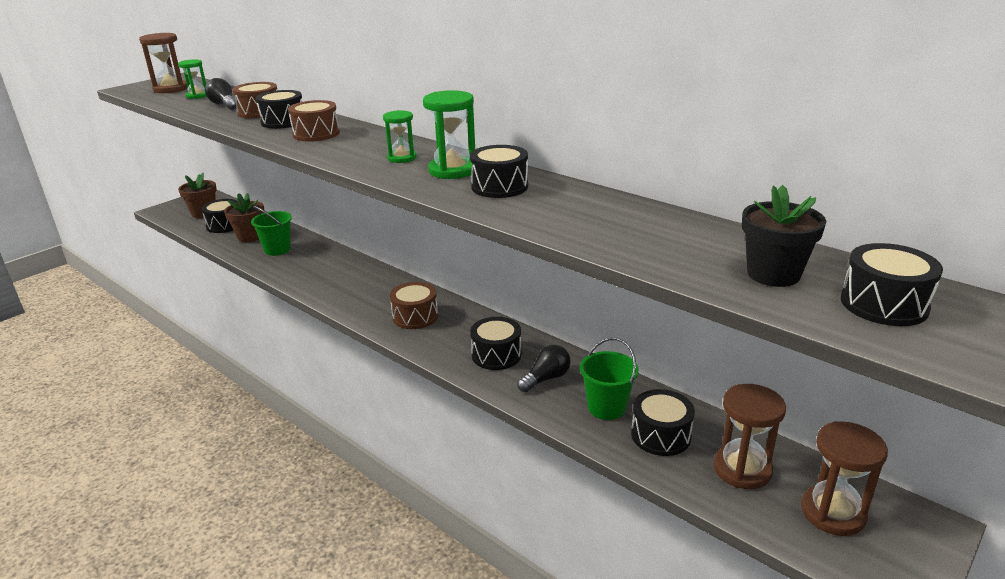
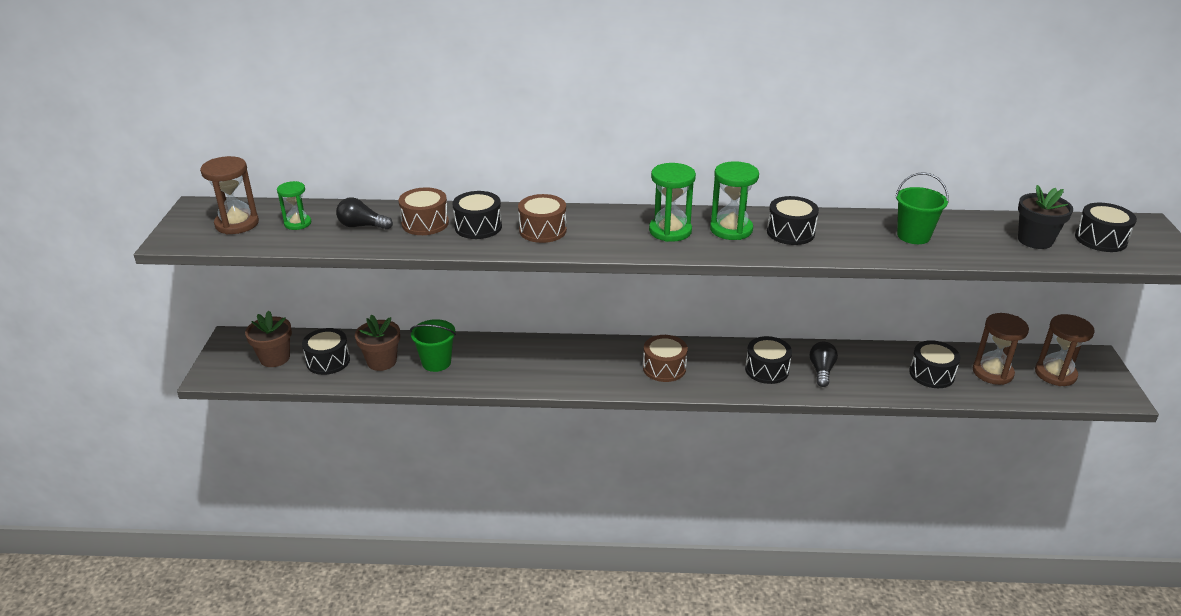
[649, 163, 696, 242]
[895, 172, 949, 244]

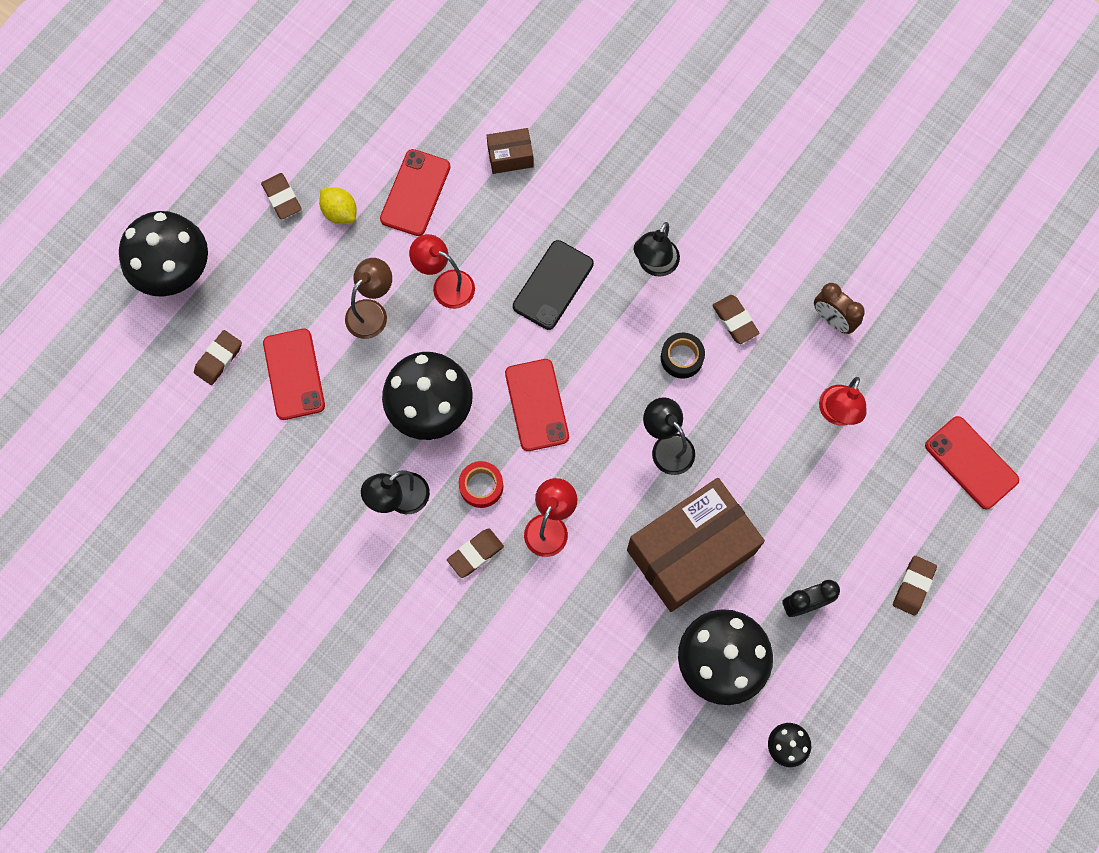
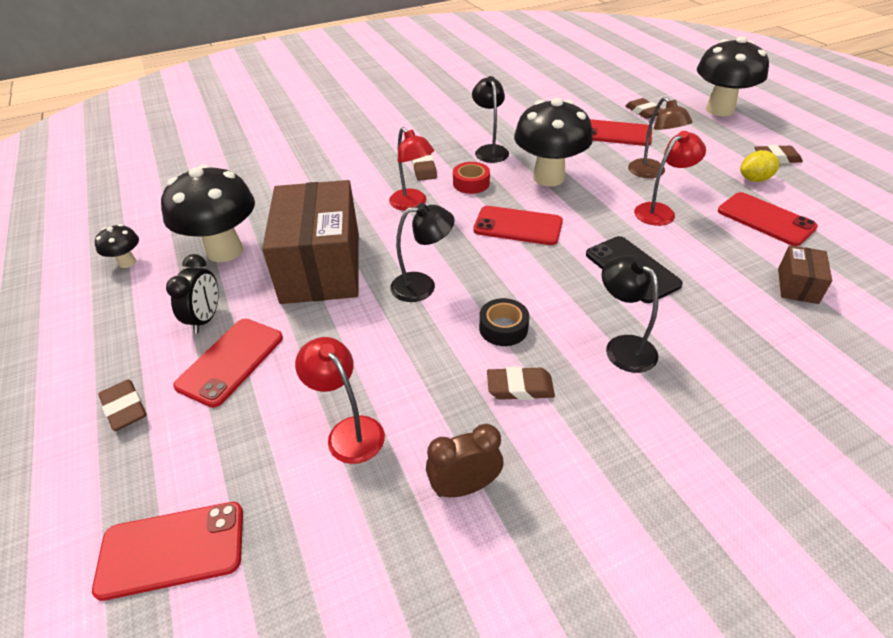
[173, 319, 283, 408]

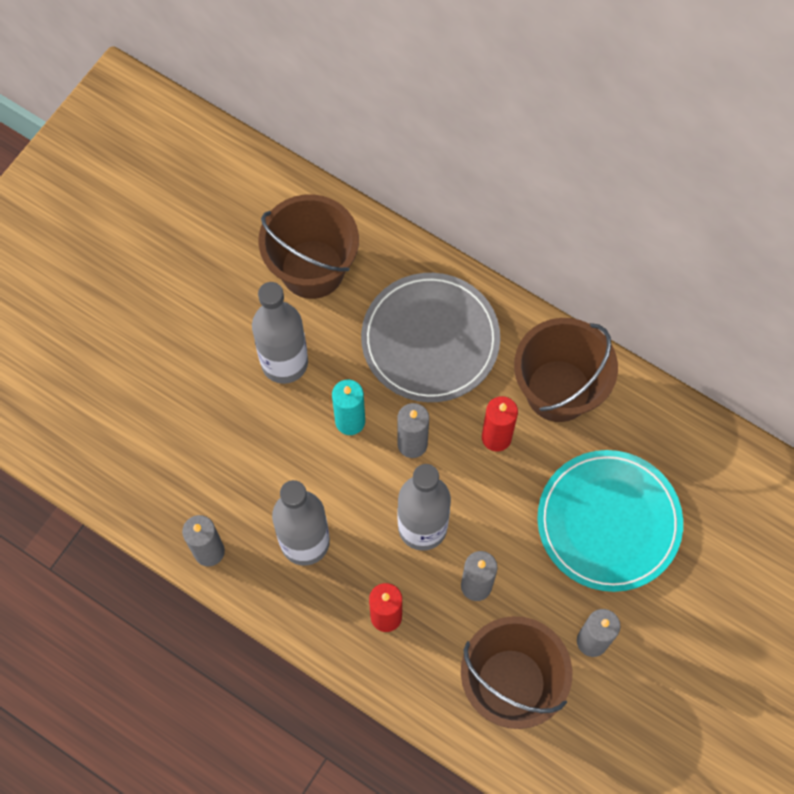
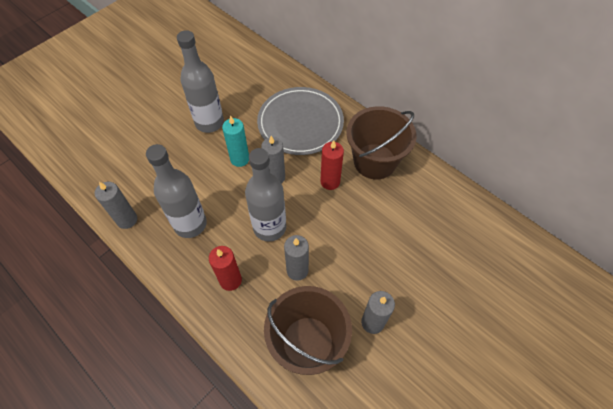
[259, 194, 359, 299] (first image)
[537, 450, 683, 592] (first image)

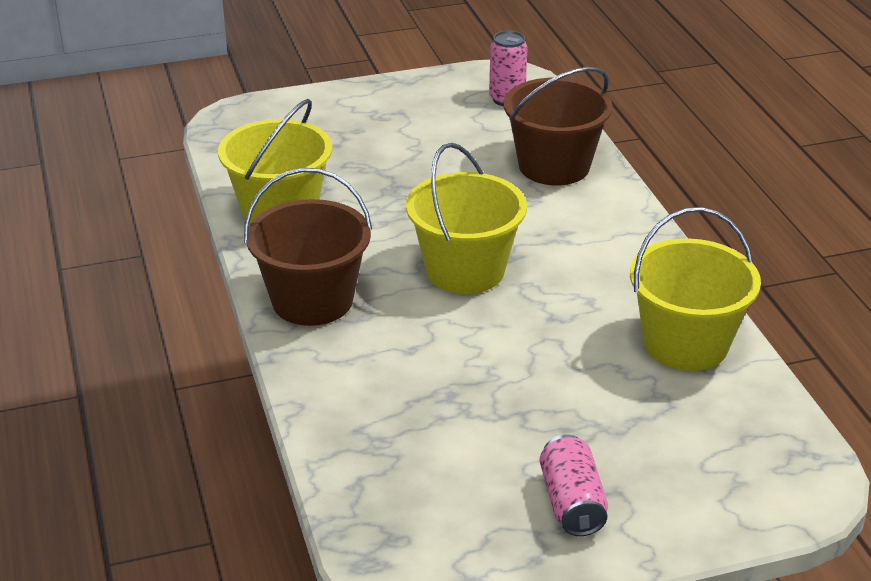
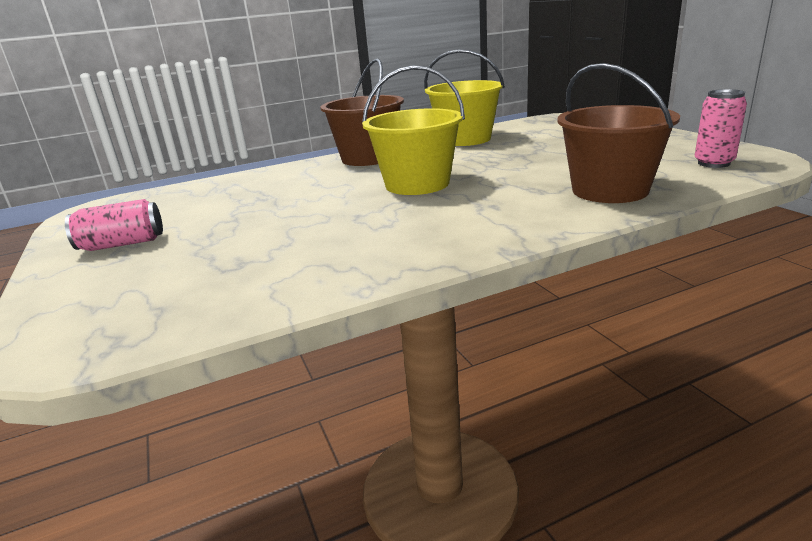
[630, 207, 761, 371] (first image)

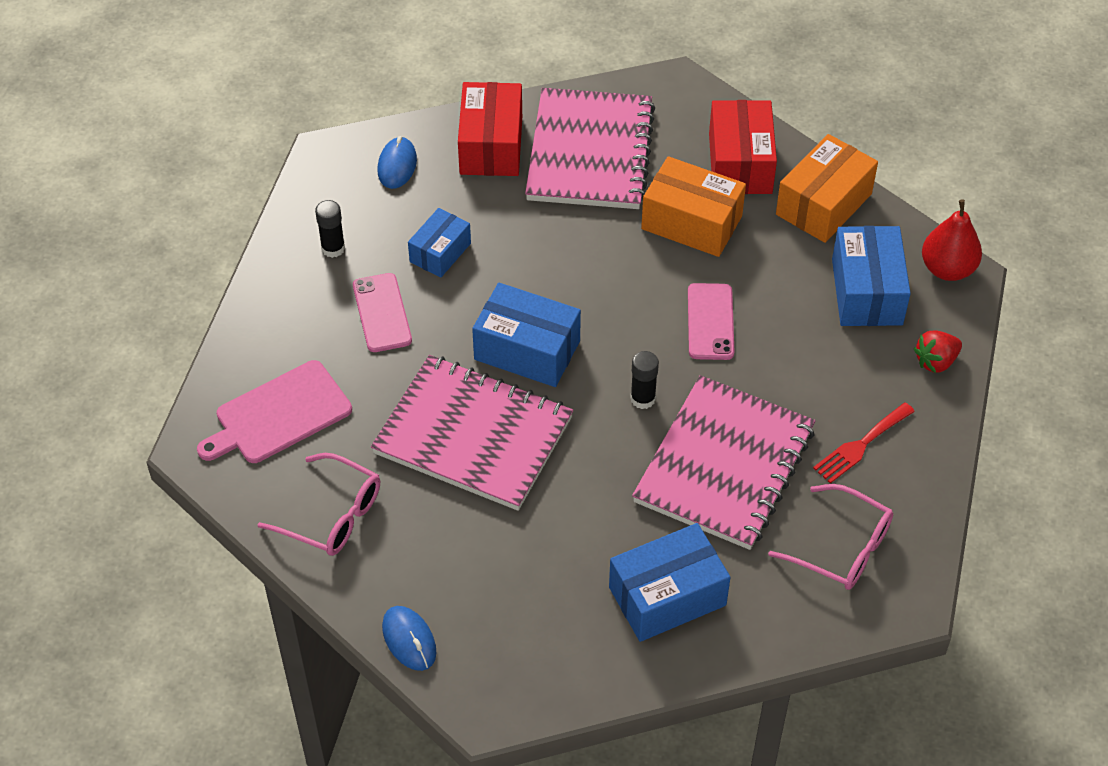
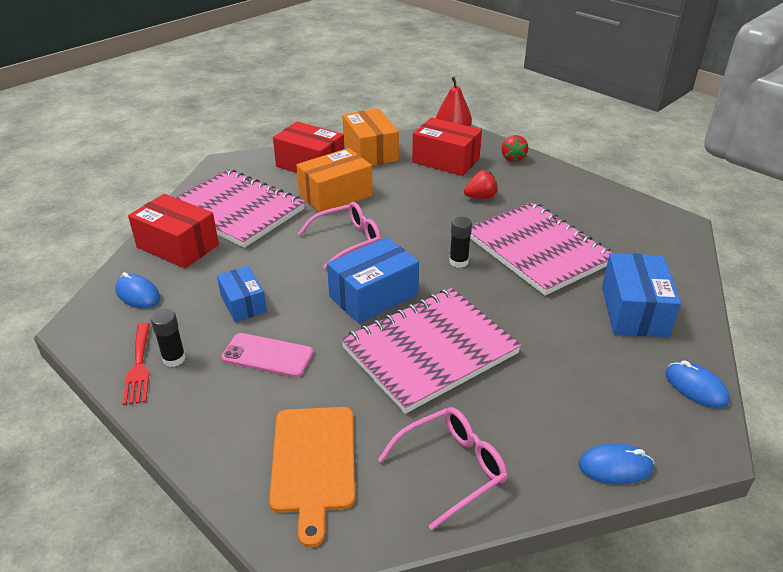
[412, 117, 482, 176]
[688, 283, 735, 360] (first image)
[269, 407, 355, 548]
[122, 323, 150, 405]
[298, 202, 381, 269]
[464, 170, 498, 199]
[665, 361, 730, 408]

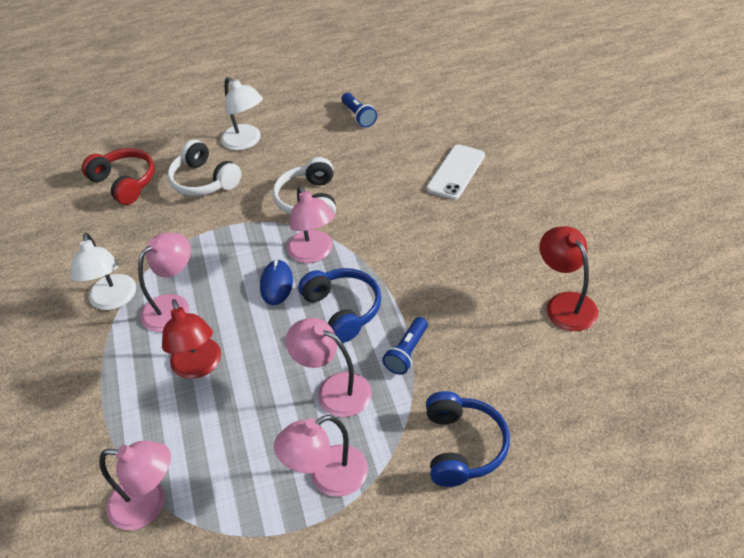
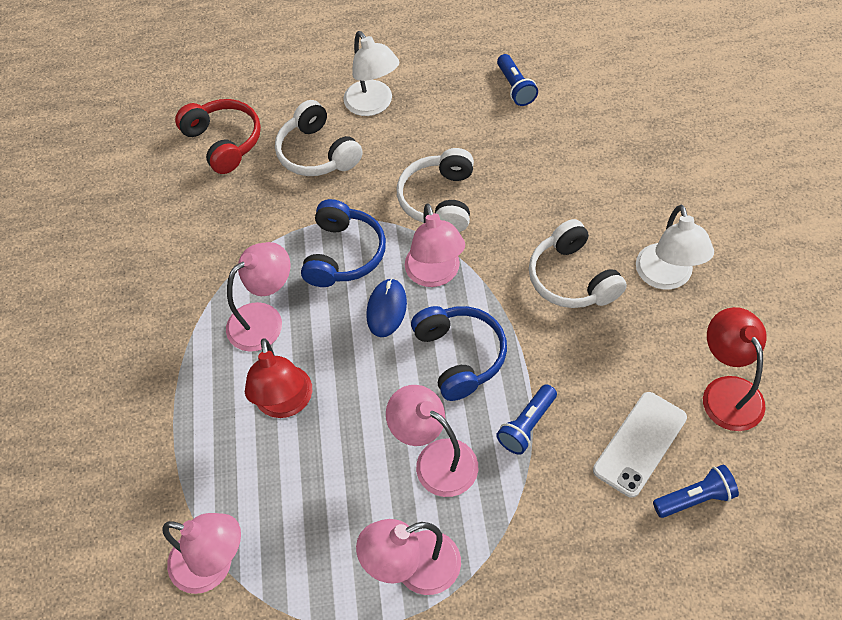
[593, 392, 687, 498]
[636, 205, 714, 290]
[301, 199, 386, 287]
[529, 219, 627, 308]
[653, 465, 739, 518]

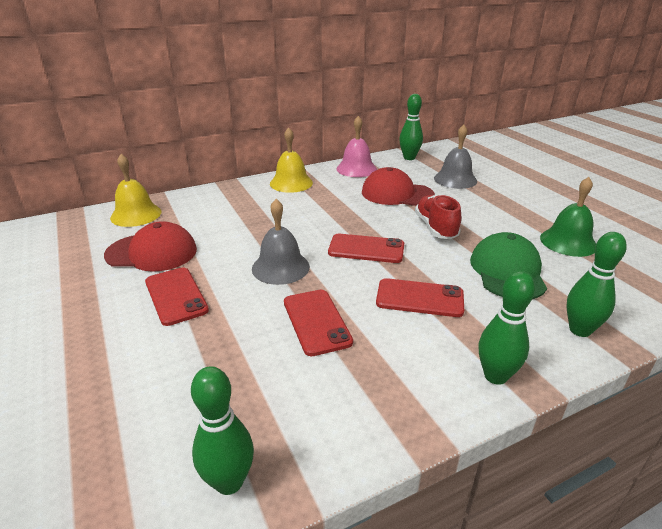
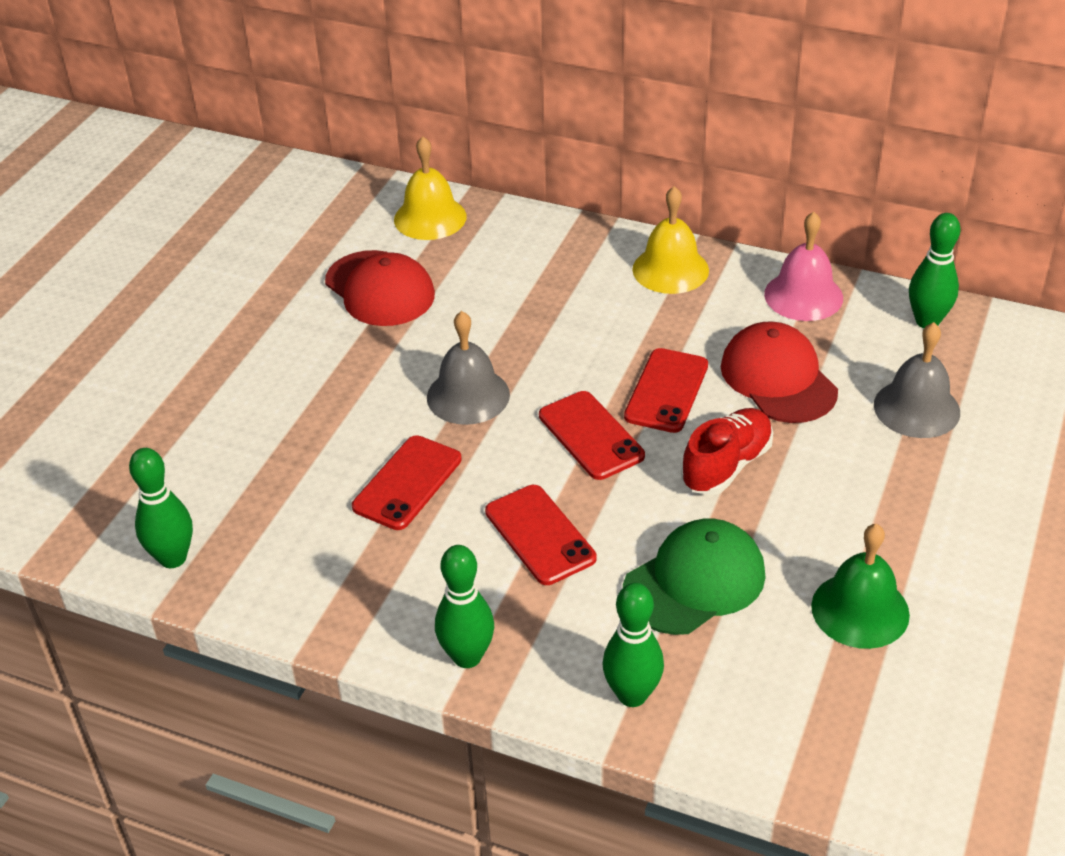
[624, 348, 708, 433]

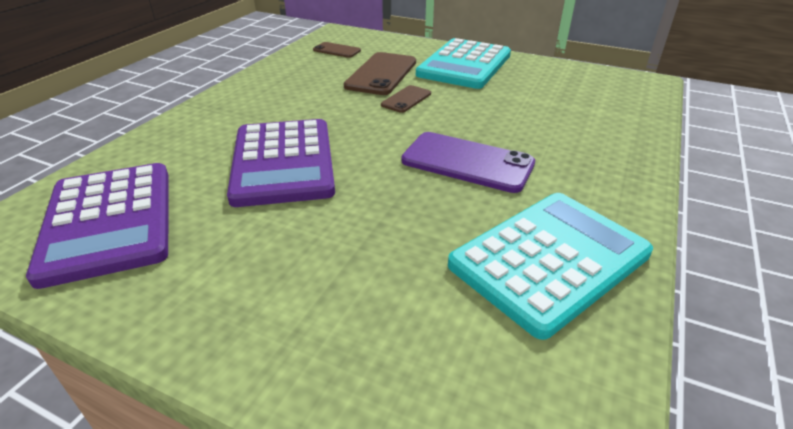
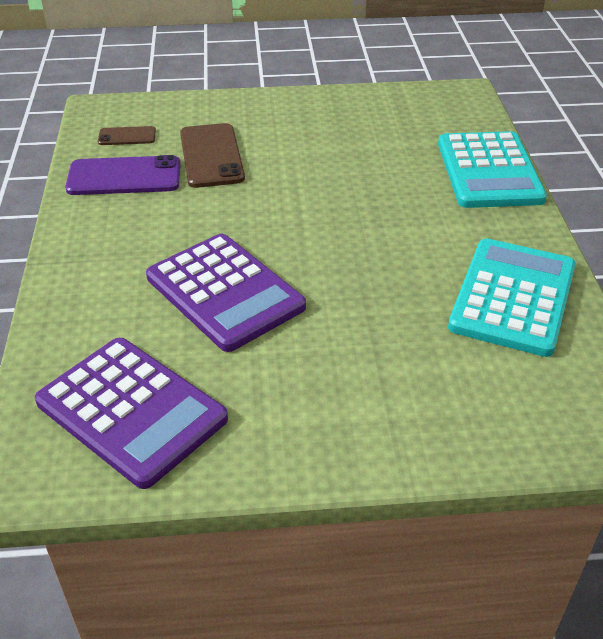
[438, 131, 547, 208]
[381, 85, 431, 113] (first image)
[65, 155, 181, 195]

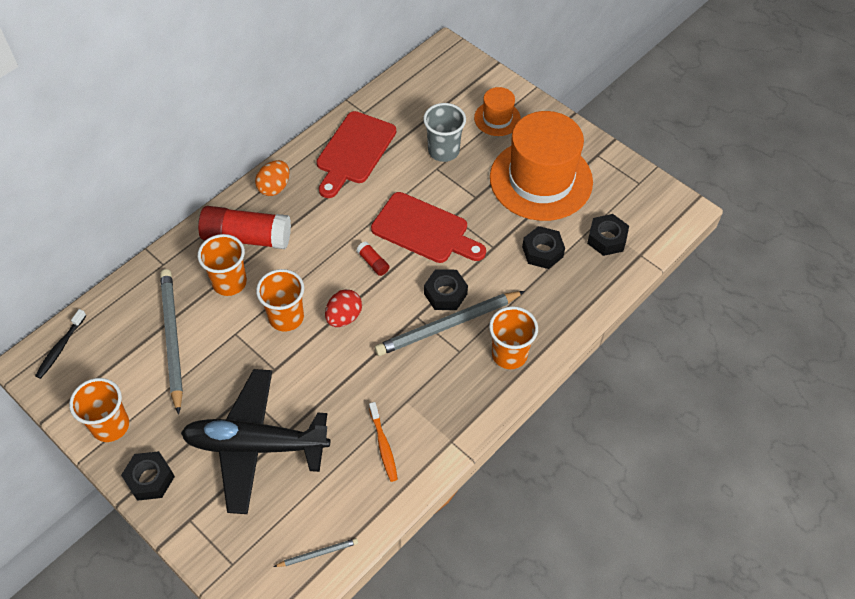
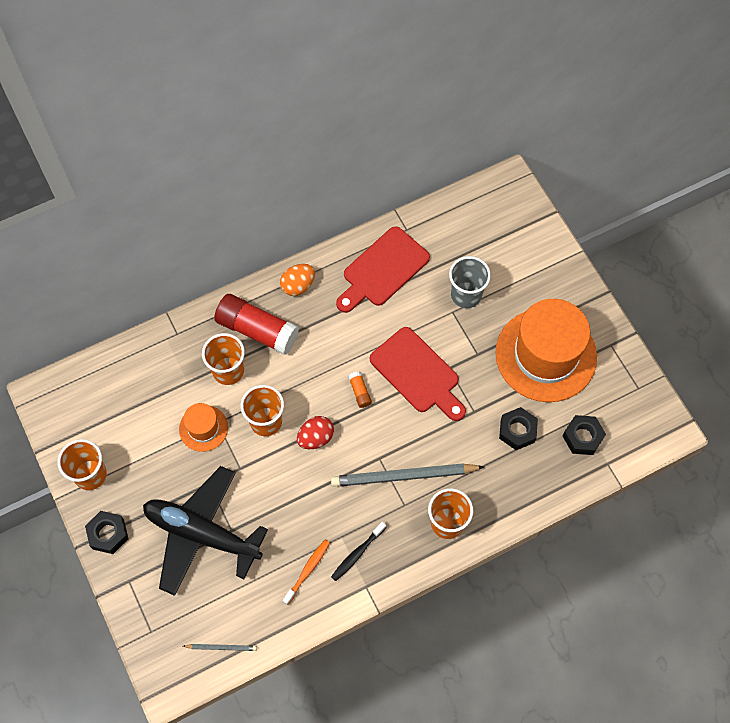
[179, 403, 228, 452]
[348, 371, 372, 408]
[160, 269, 183, 415] (first image)
[424, 269, 468, 310] (first image)
[331, 522, 386, 581]
[282, 540, 330, 605]

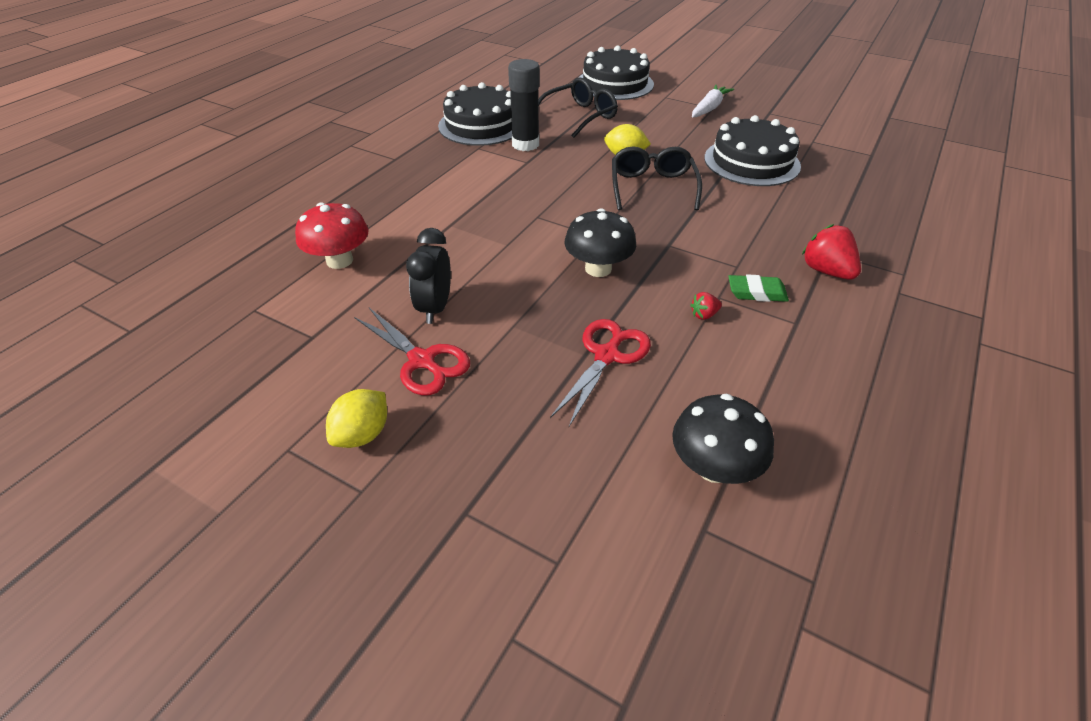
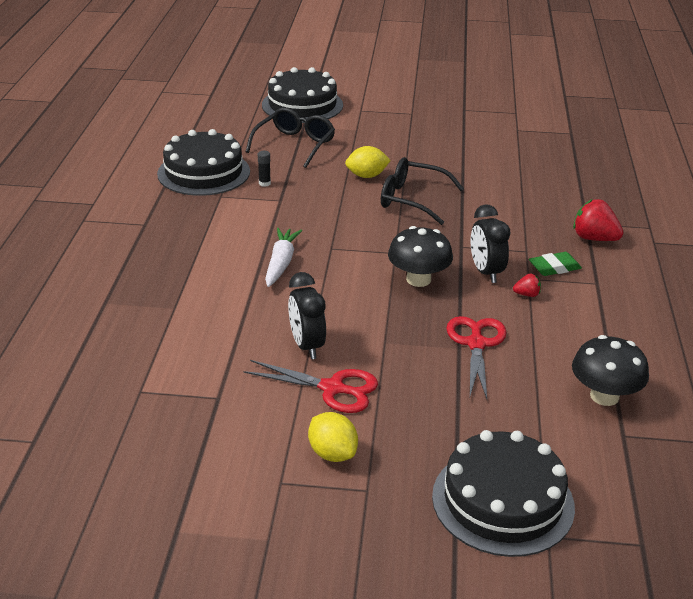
[258, 151, 271, 187]
[265, 228, 302, 287]
[432, 430, 575, 557]
[381, 157, 464, 225]
[295, 202, 368, 269] (first image)
[513, 273, 541, 297]
[308, 412, 358, 462]
[470, 204, 510, 283]

